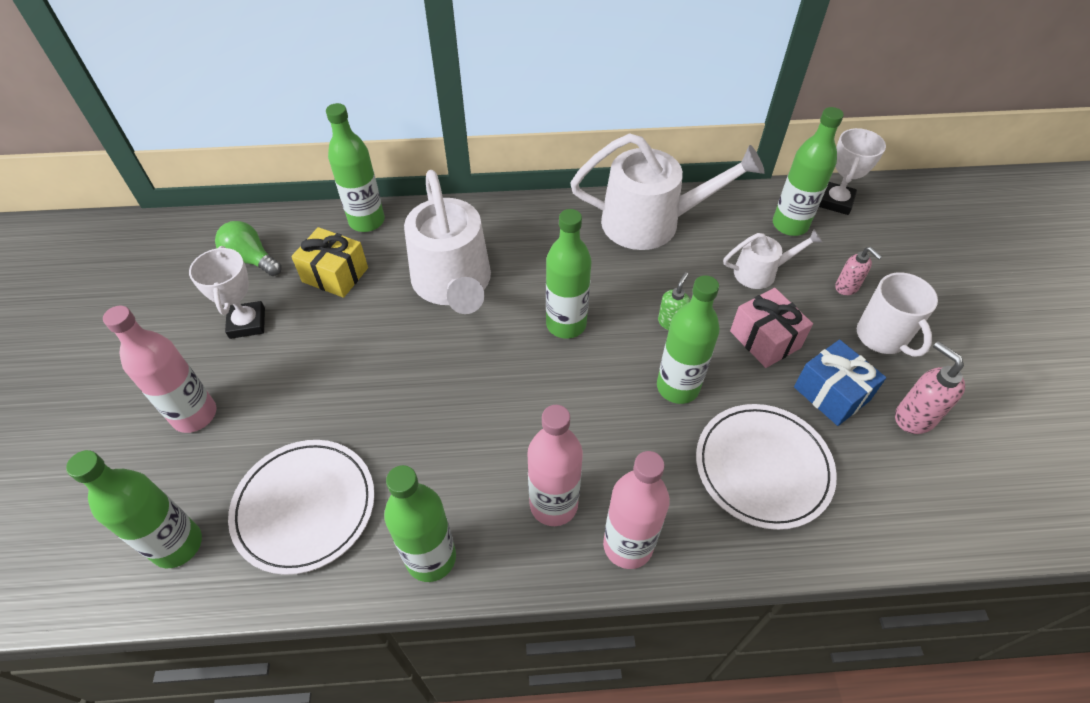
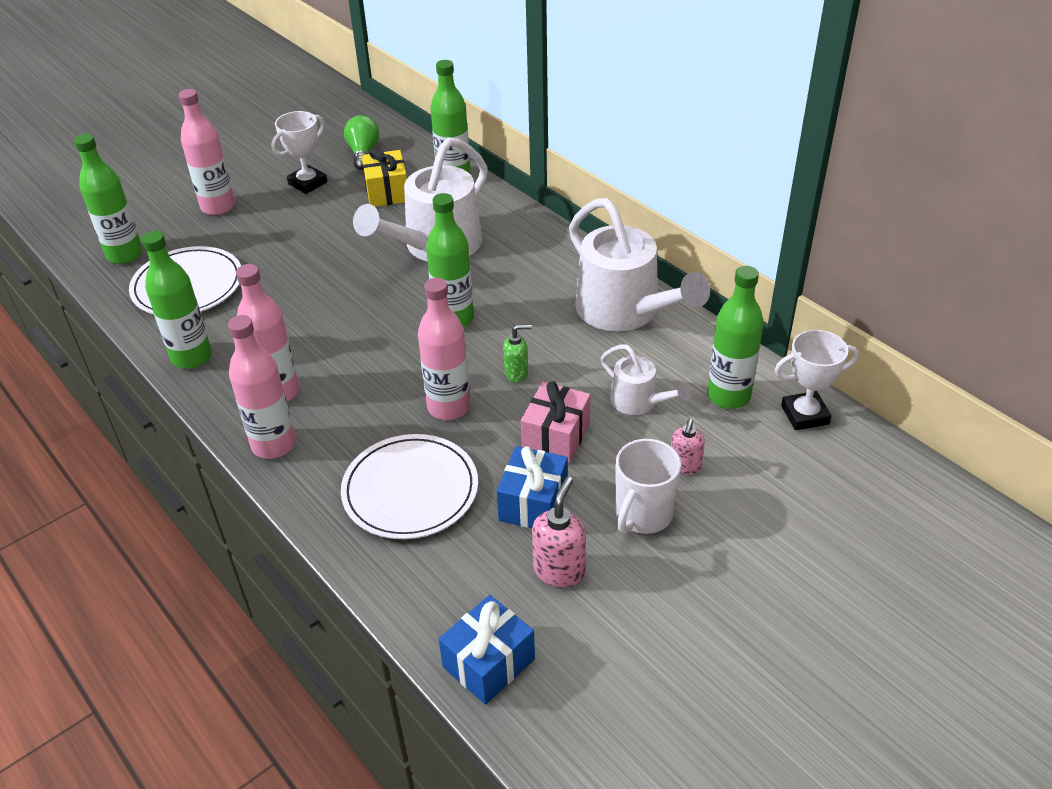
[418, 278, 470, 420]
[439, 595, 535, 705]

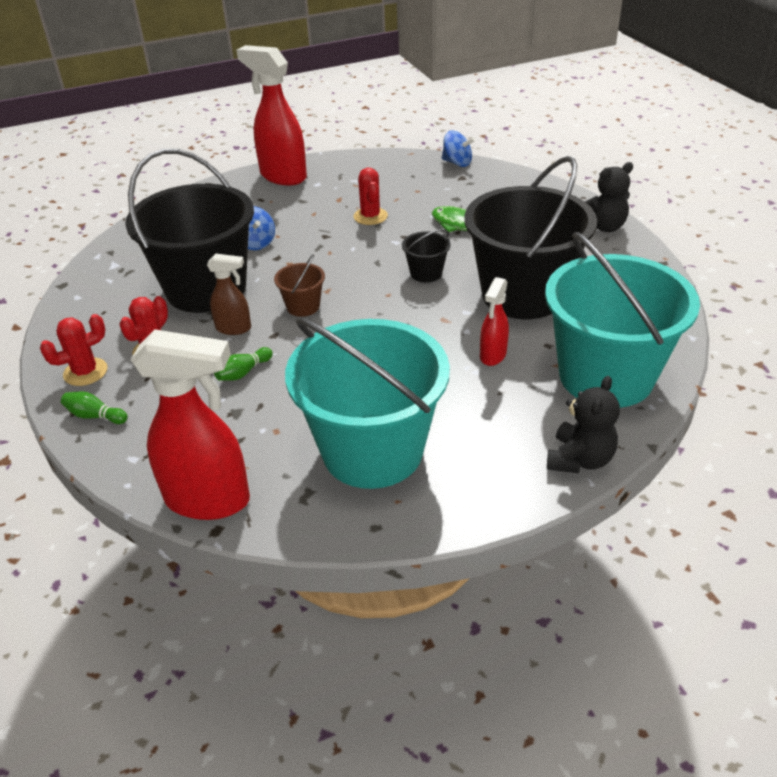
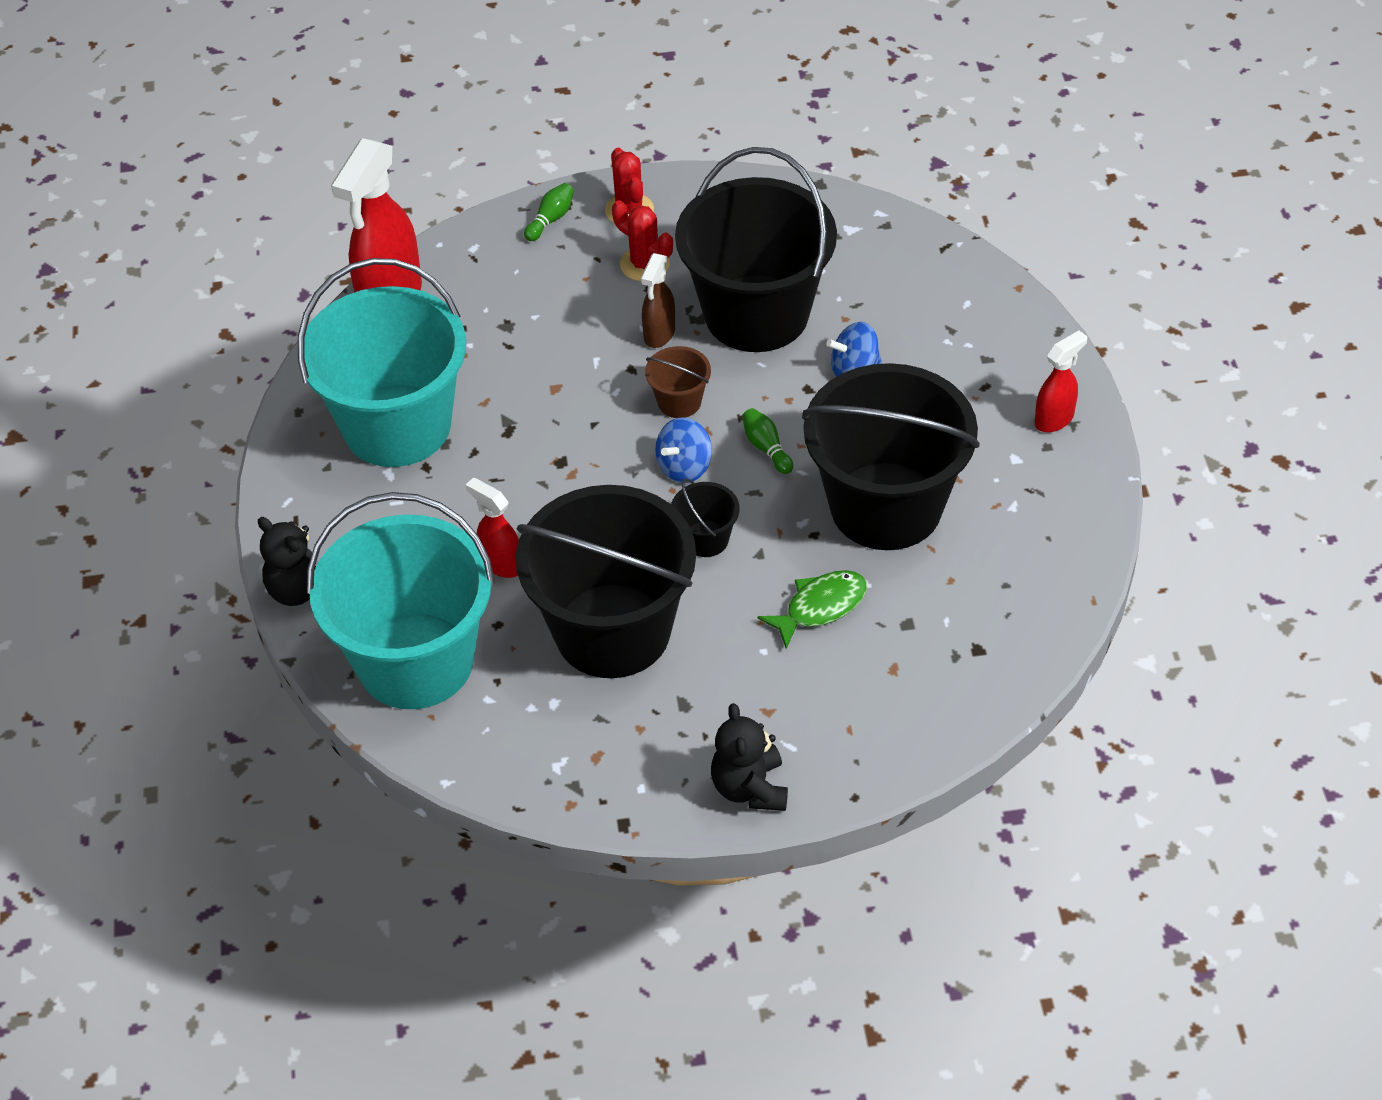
[1035, 330, 1087, 432]
[655, 417, 712, 483]
[802, 363, 980, 550]
[742, 408, 793, 474]

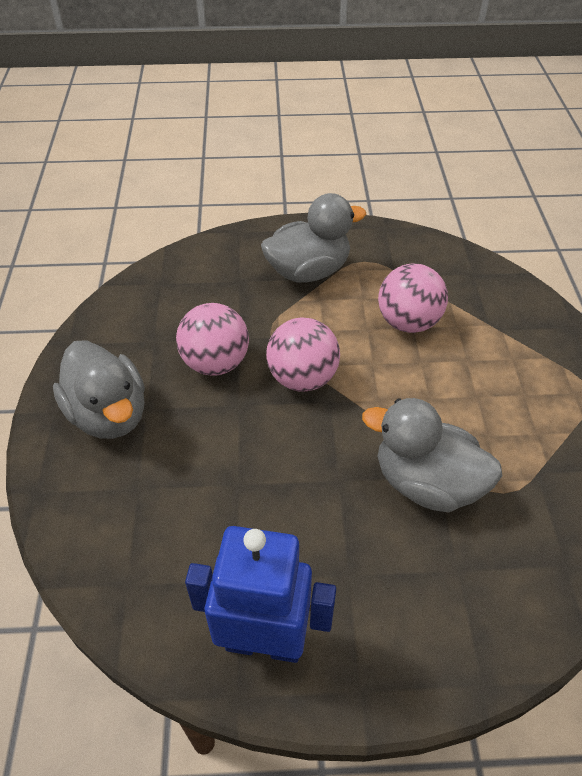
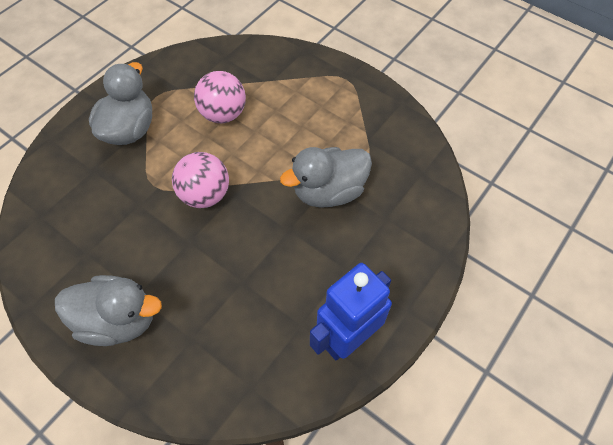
[176, 303, 249, 376] (first image)

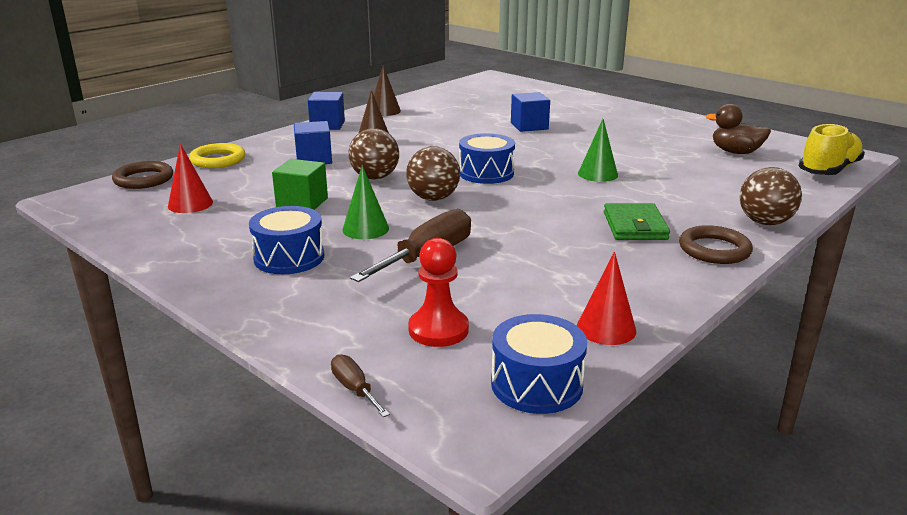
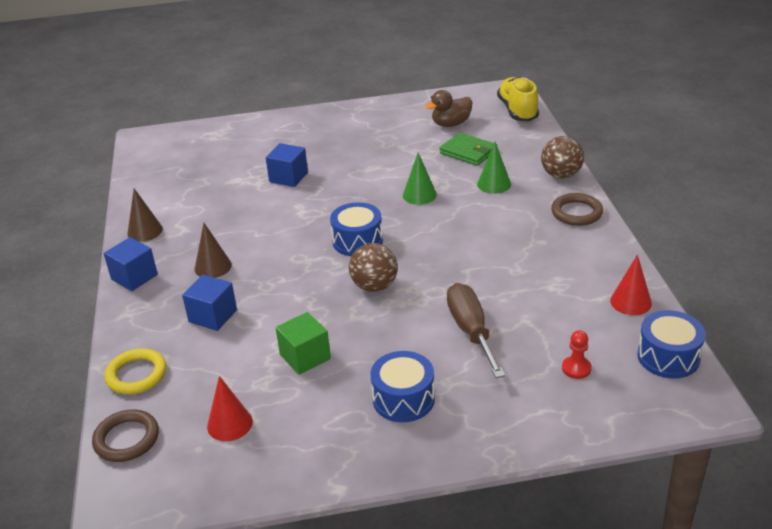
[349, 128, 399, 179] (first image)
[477, 142, 511, 194]
[440, 132, 497, 166]
[562, 330, 592, 379]
[331, 354, 390, 417] (first image)

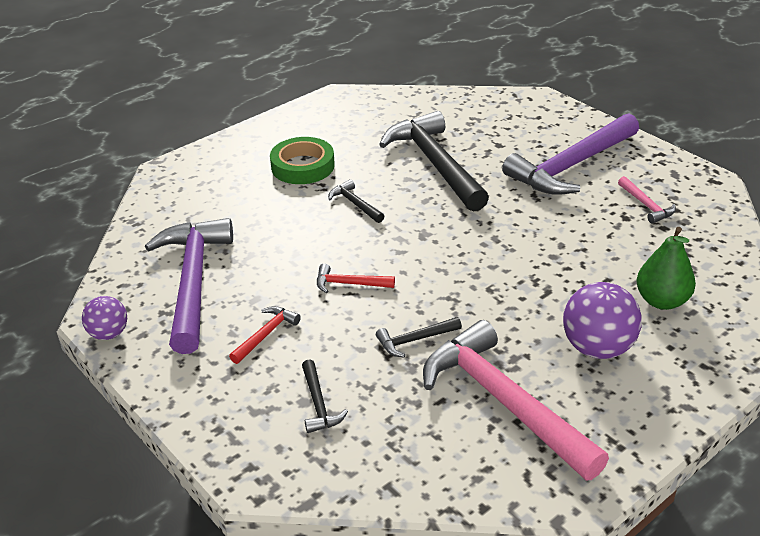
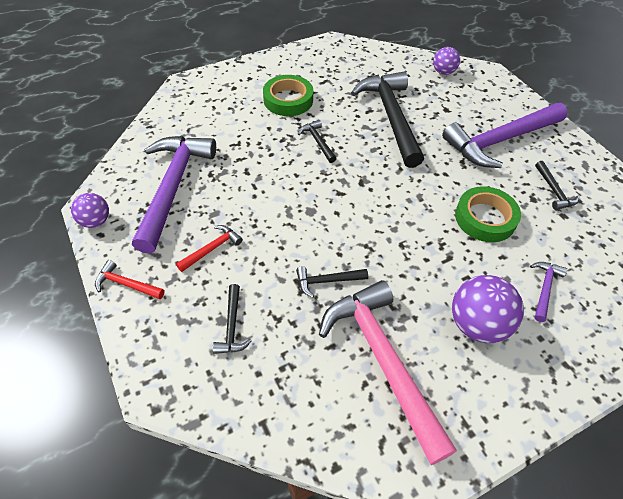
[535, 161, 579, 210]
[530, 262, 567, 322]
[95, 260, 164, 299]
[433, 47, 460, 75]
[455, 186, 521, 242]

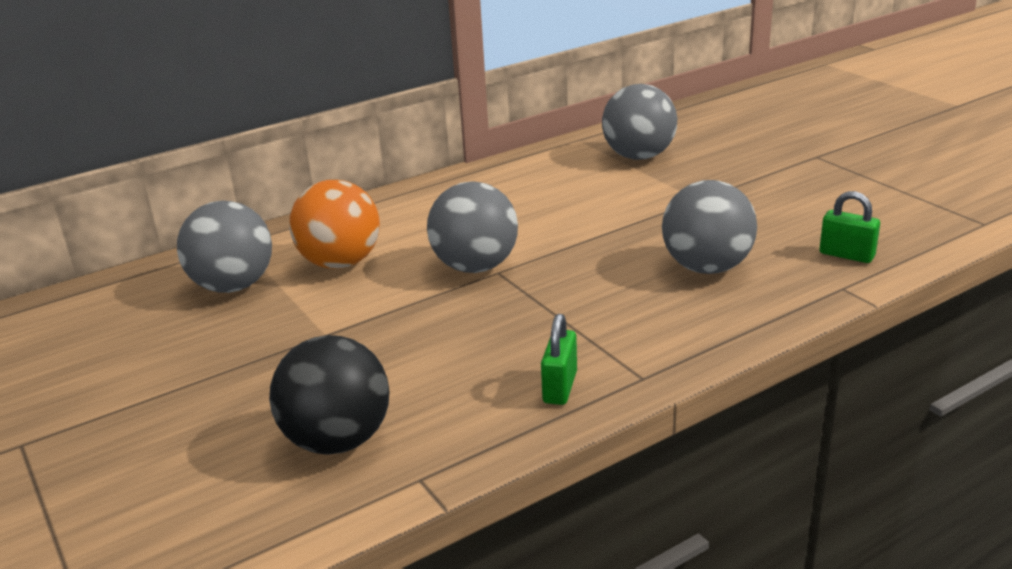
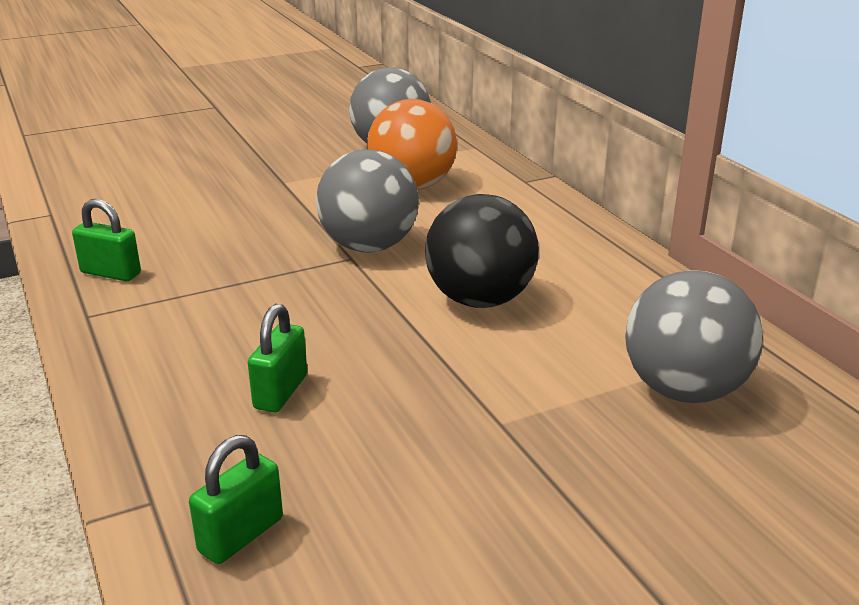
[248, 304, 307, 412]
[425, 194, 539, 308]

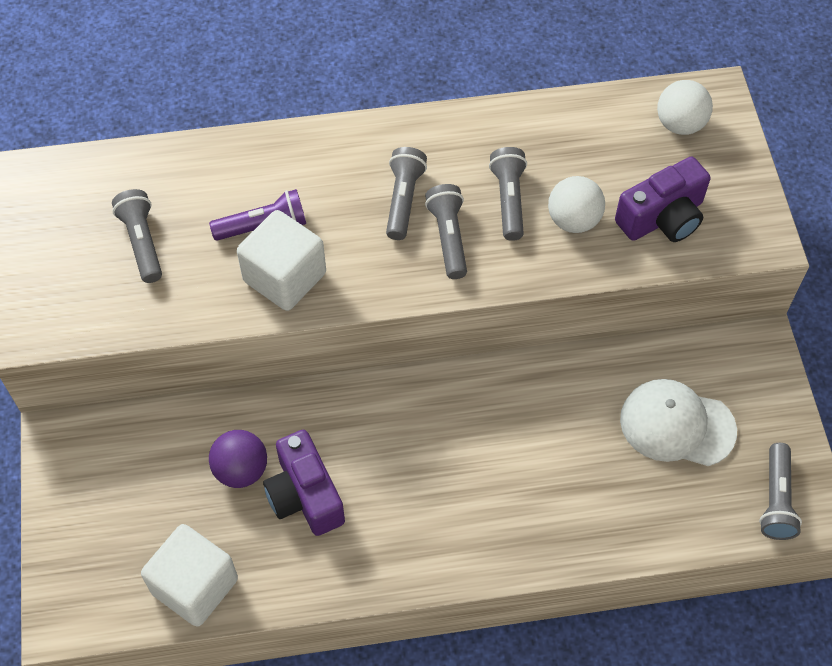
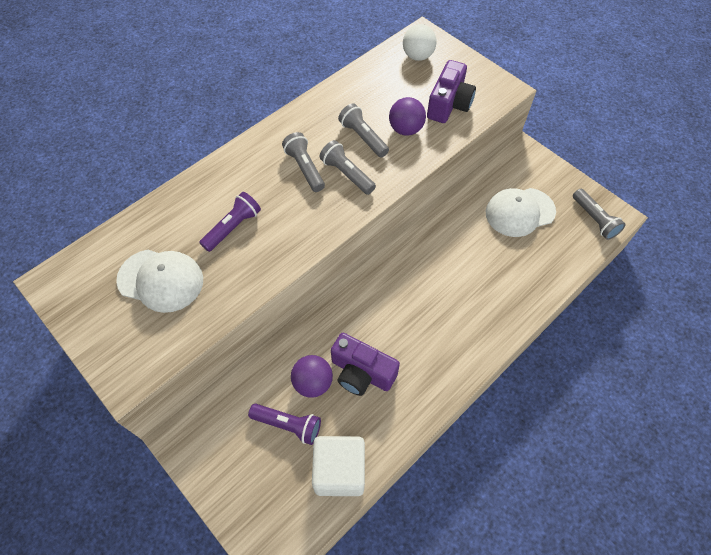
[389, 97, 426, 136]
[116, 250, 203, 313]
[237, 210, 326, 311] (first image)
[248, 404, 321, 445]

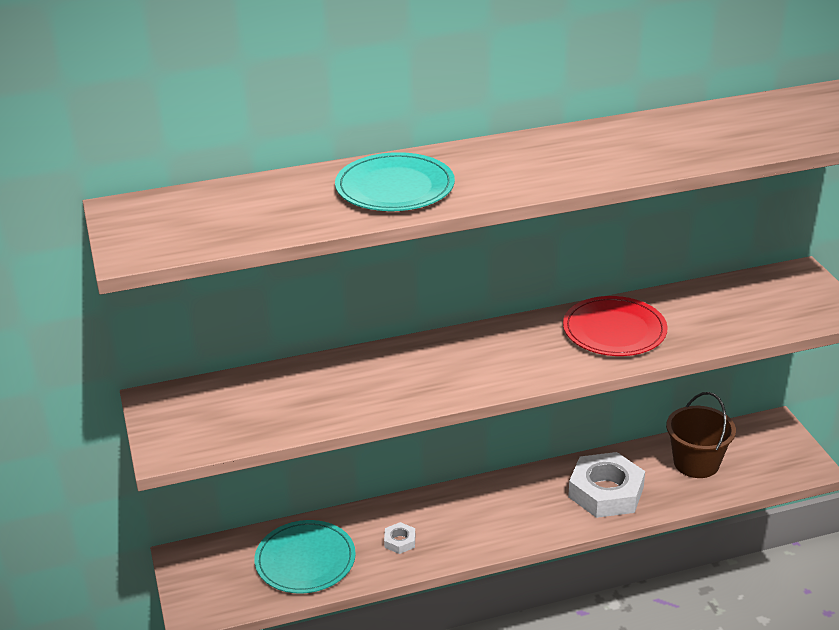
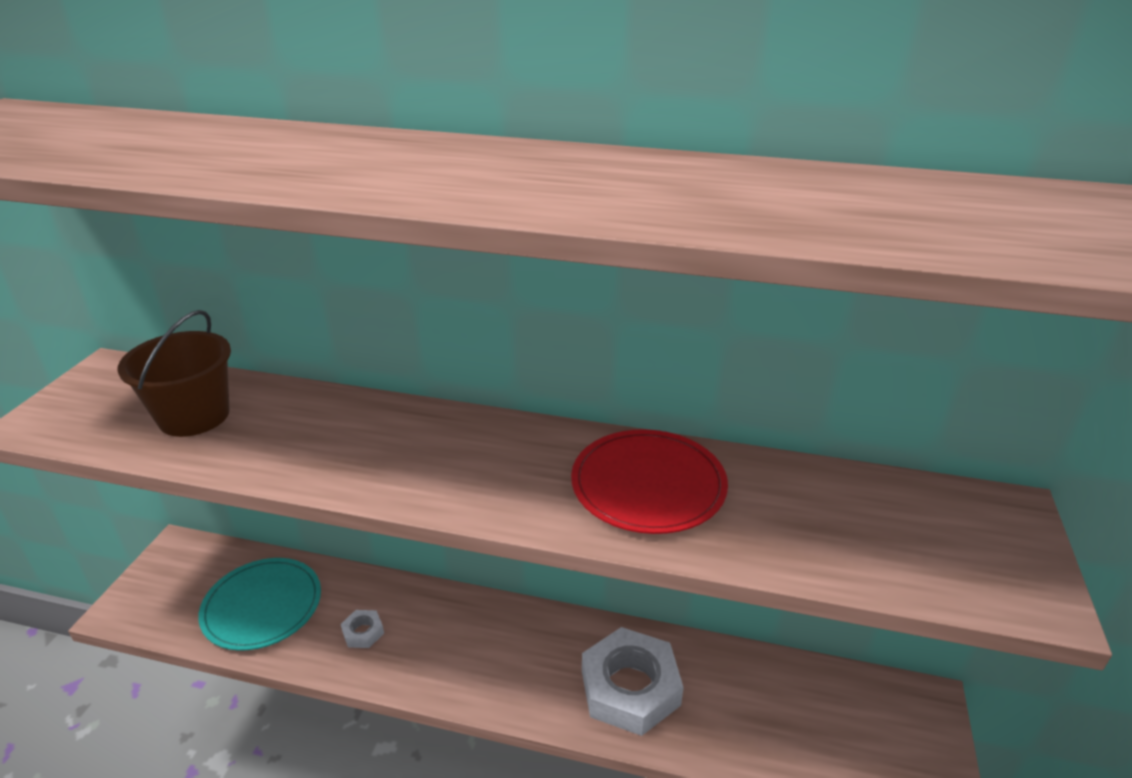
[335, 152, 455, 211] (first image)
[118, 310, 231, 437]

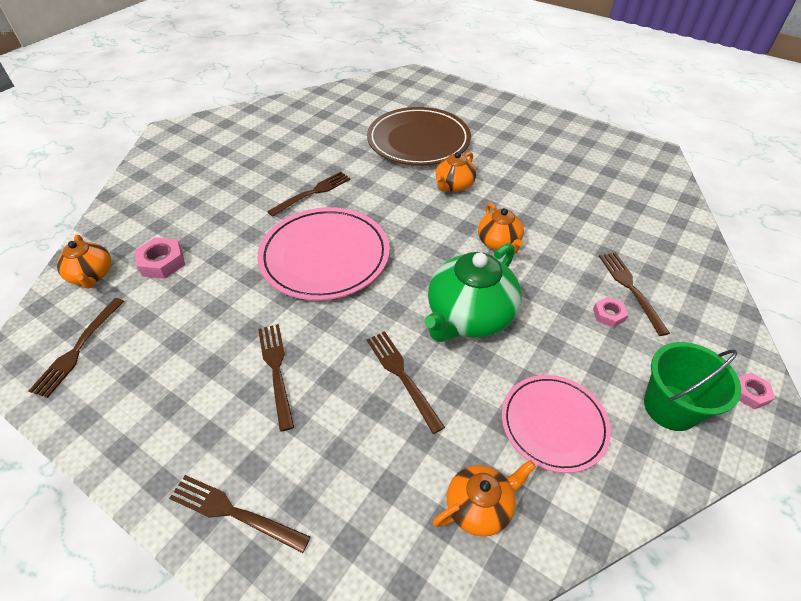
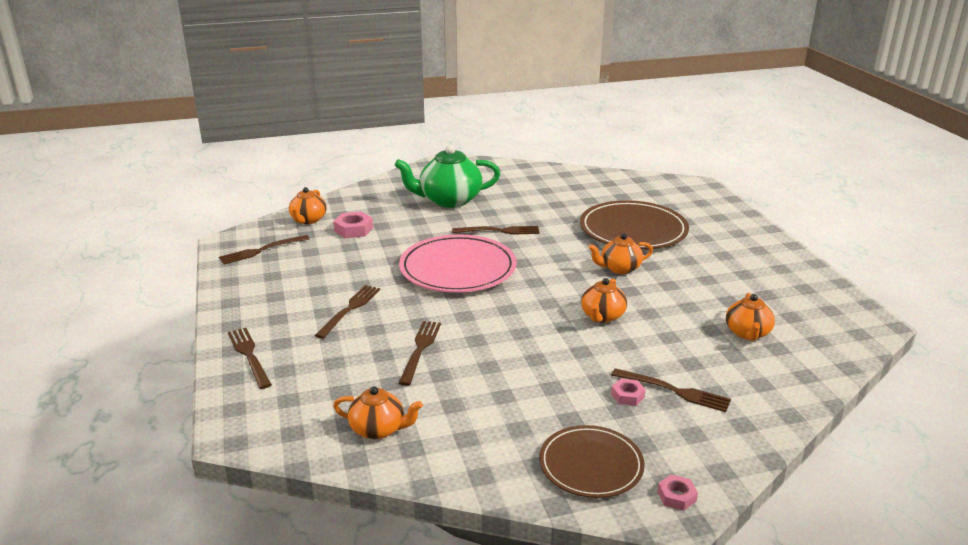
[395, 144, 500, 208]
[611, 368, 731, 412]
[539, 425, 645, 498]
[502, 375, 611, 473] (first image)
[726, 293, 775, 341]

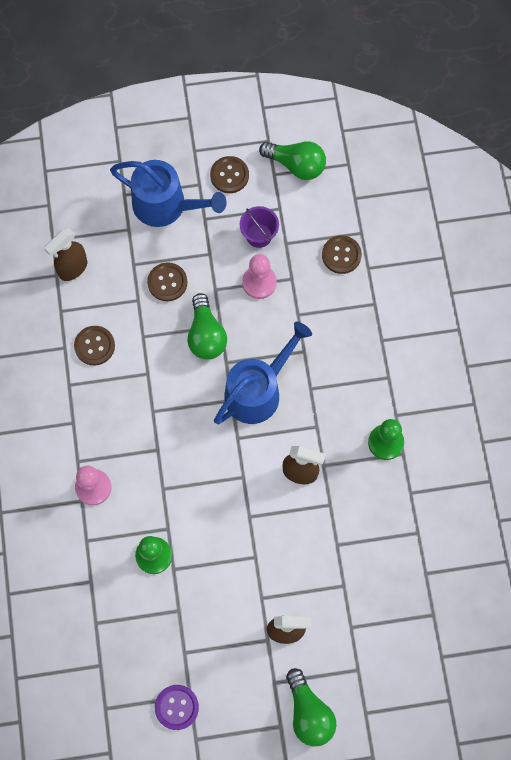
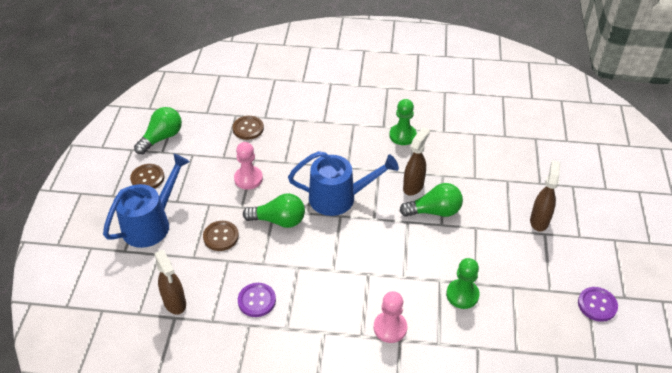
[240, 206, 279, 248] (first image)
[288, 151, 399, 216]
[238, 283, 276, 317]
[400, 183, 463, 217]

